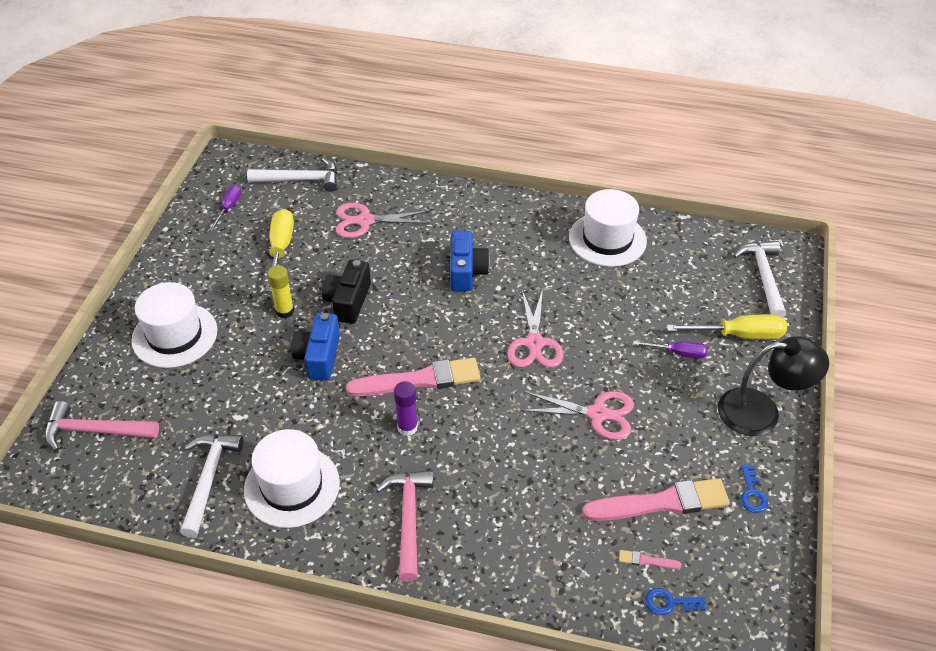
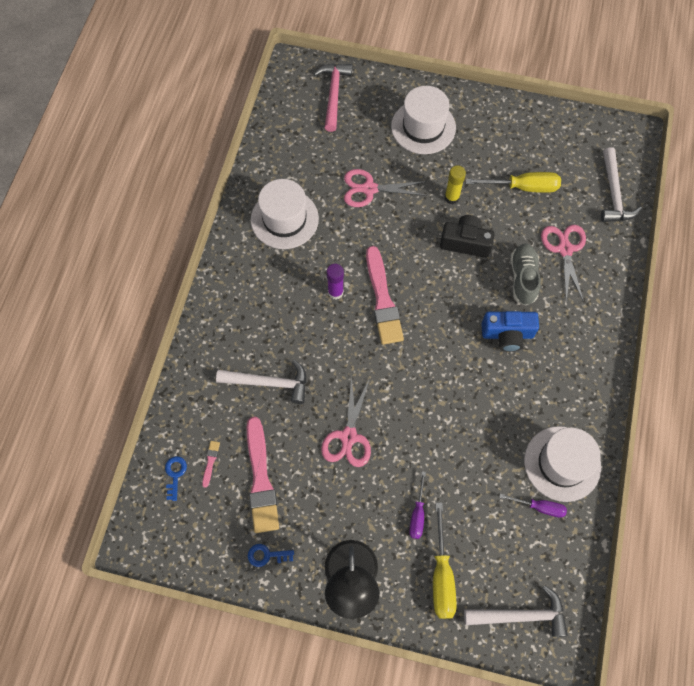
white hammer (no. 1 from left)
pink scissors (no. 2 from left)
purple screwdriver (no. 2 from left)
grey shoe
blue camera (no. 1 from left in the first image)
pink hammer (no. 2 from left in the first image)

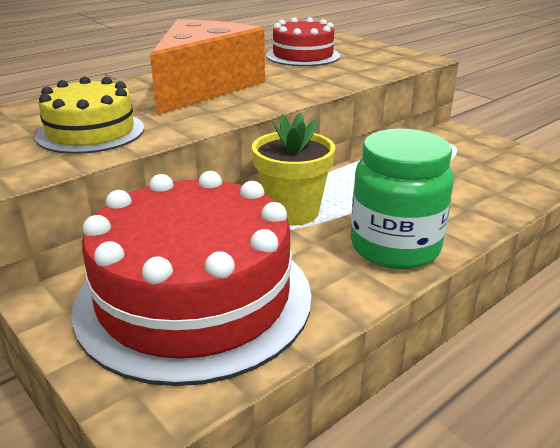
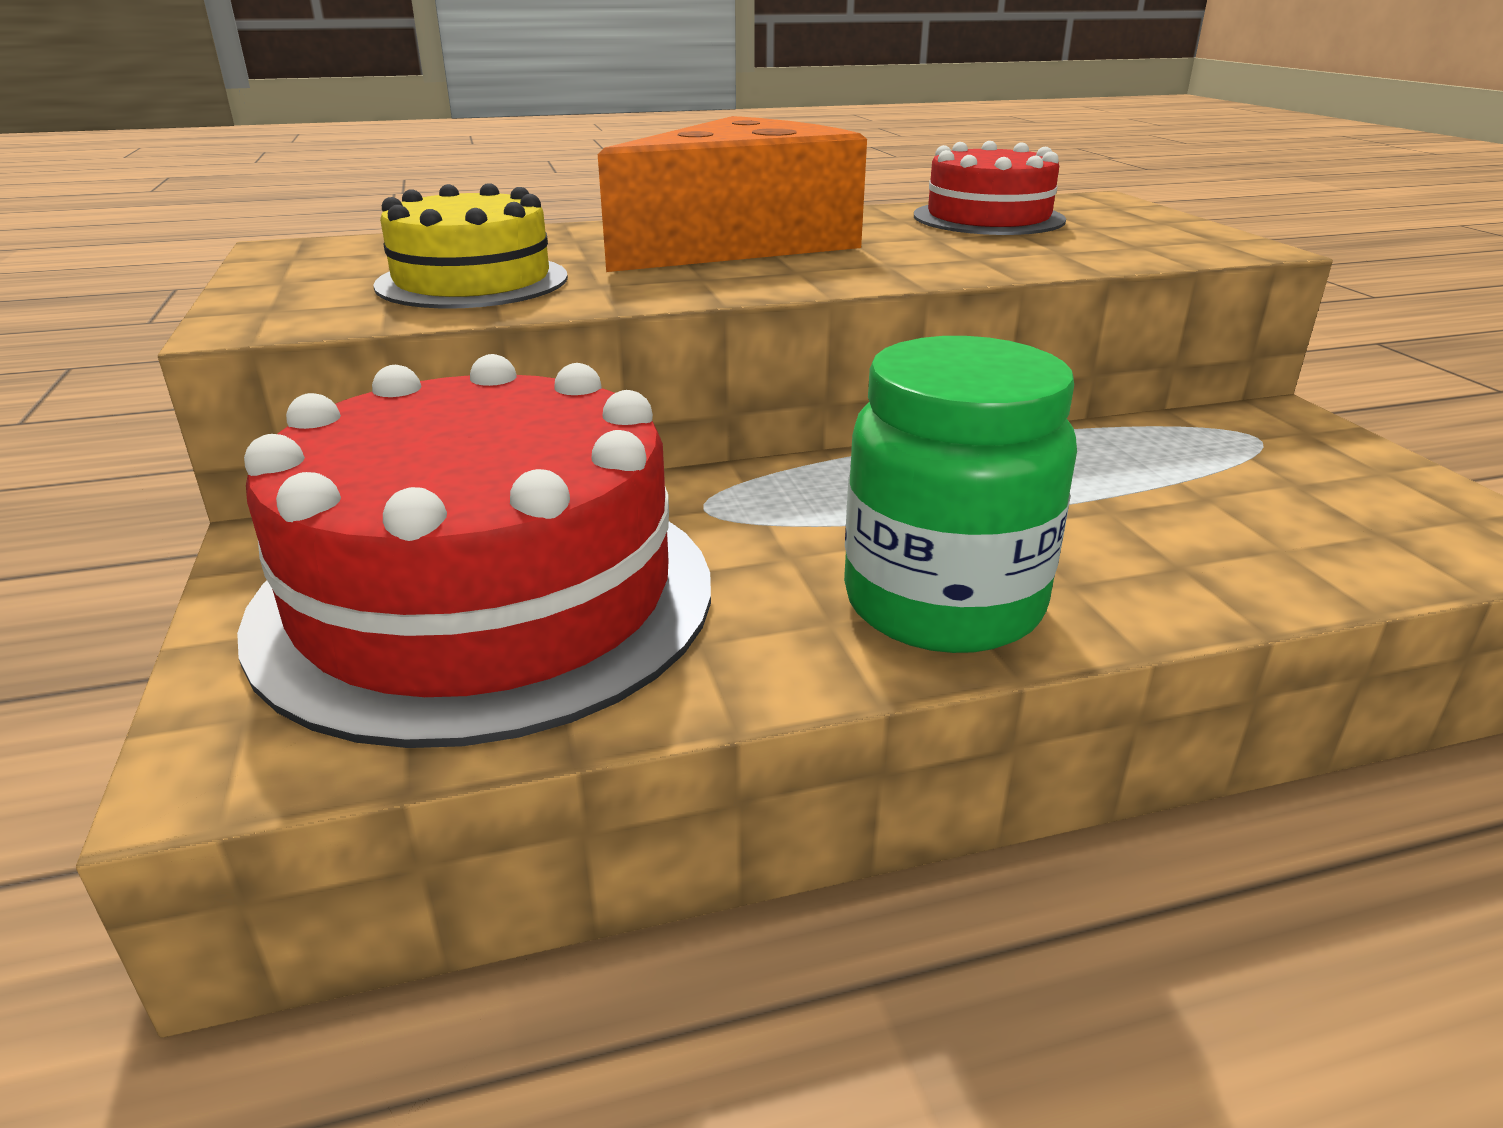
yellow flower pot

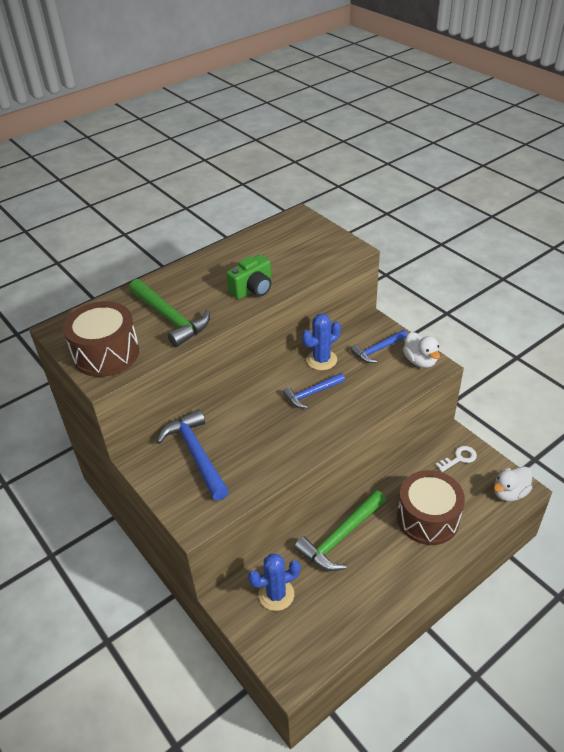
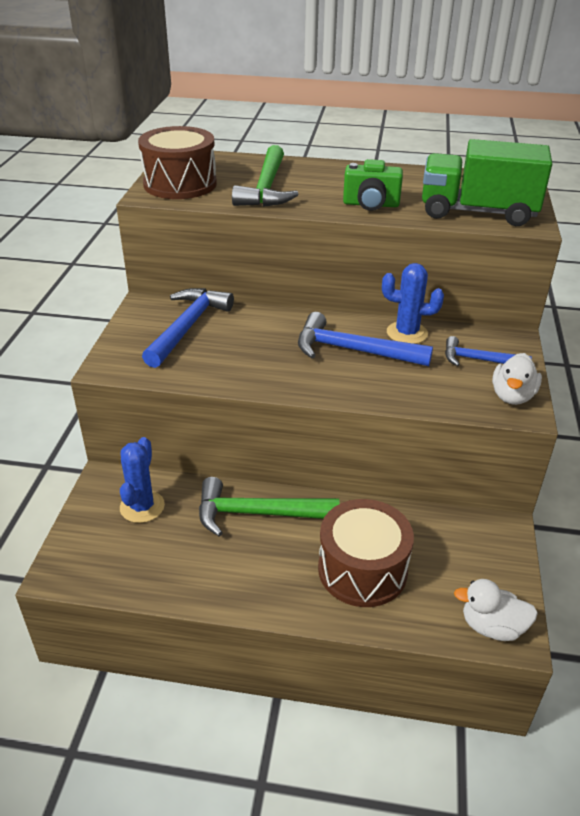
blue cactus (no. 1 from left)
blue hammer (no. 2 from left)
green truck
white key

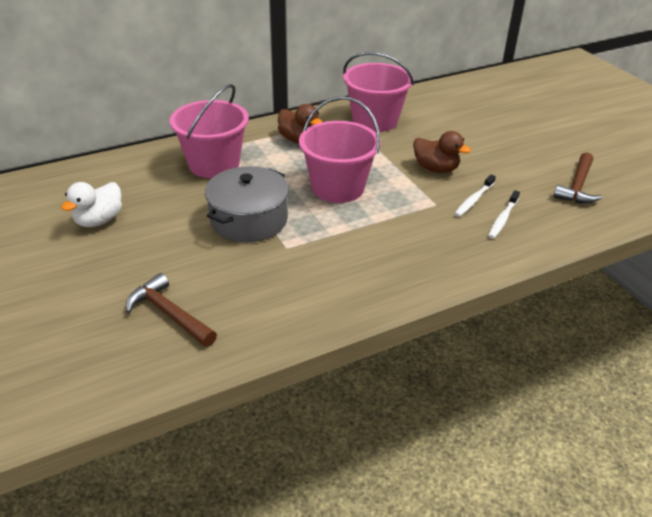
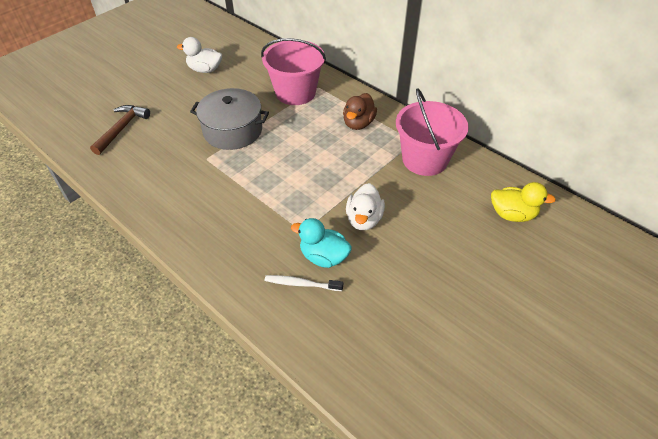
turquoise duck
white duck (no. 2 from left)
yellow duck
pink bucket (no. 2 from left in the first image)
brown hammer (no. 2 from left in the first image)

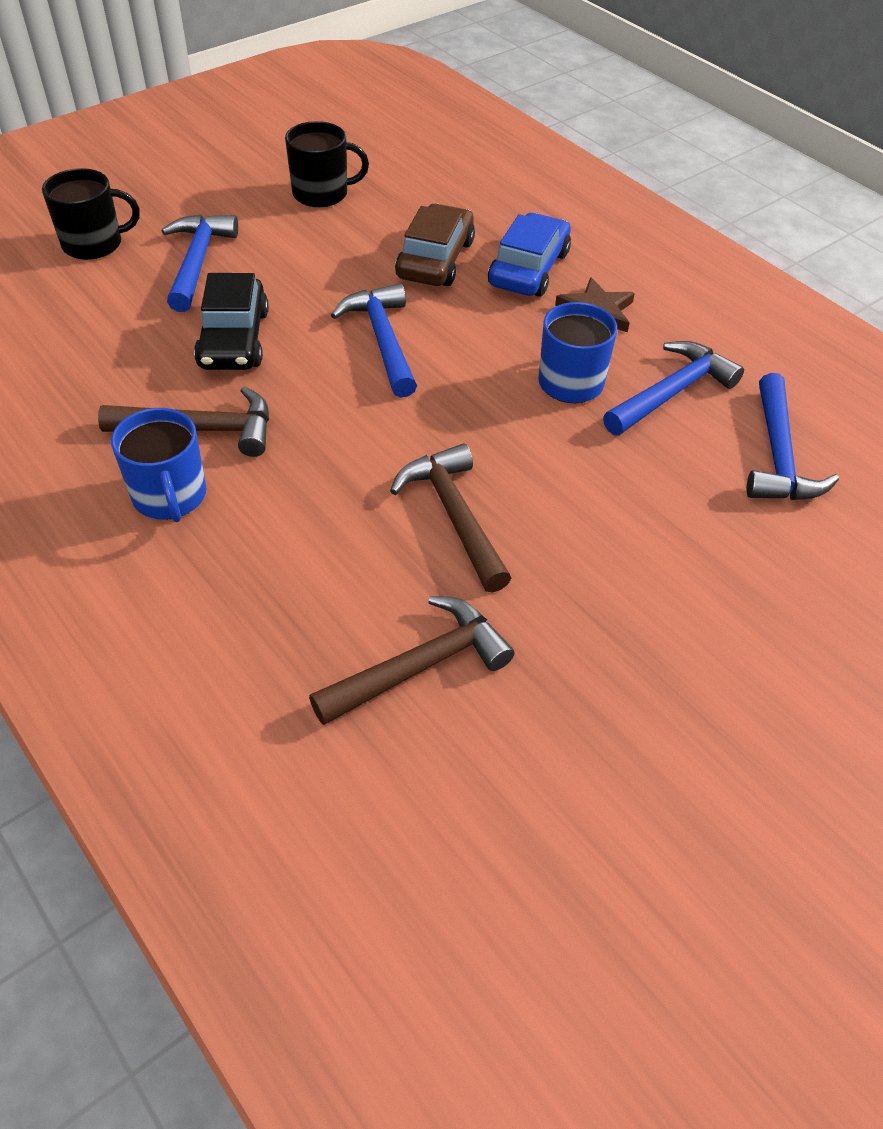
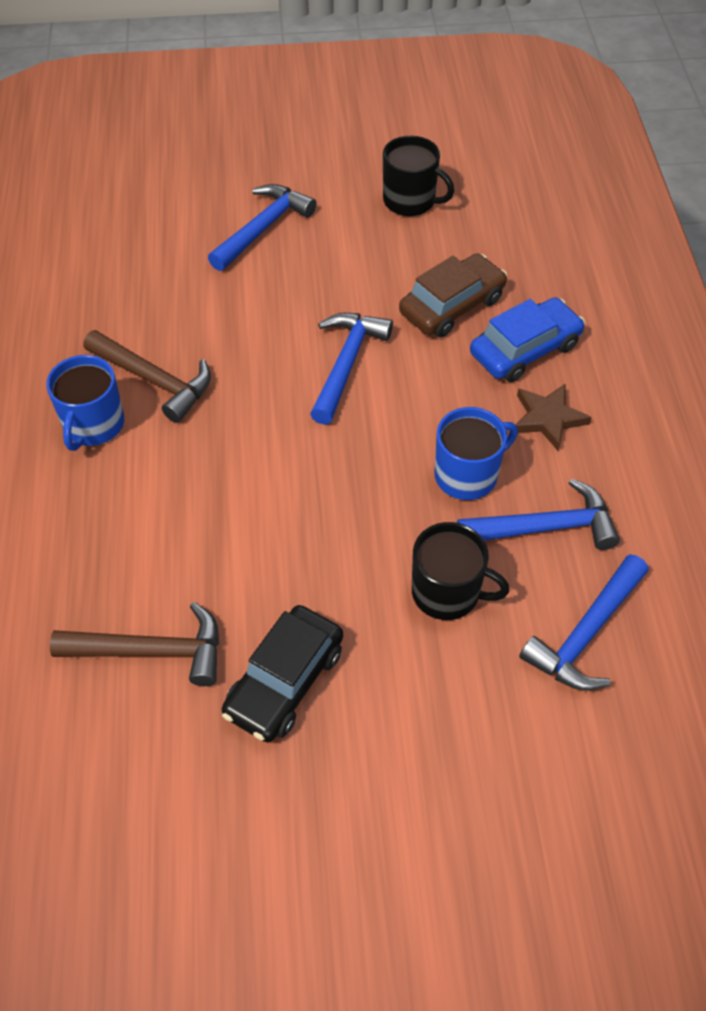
black car
black mug (no. 2 from left)
brown hammer (no. 3 from left in the first image)

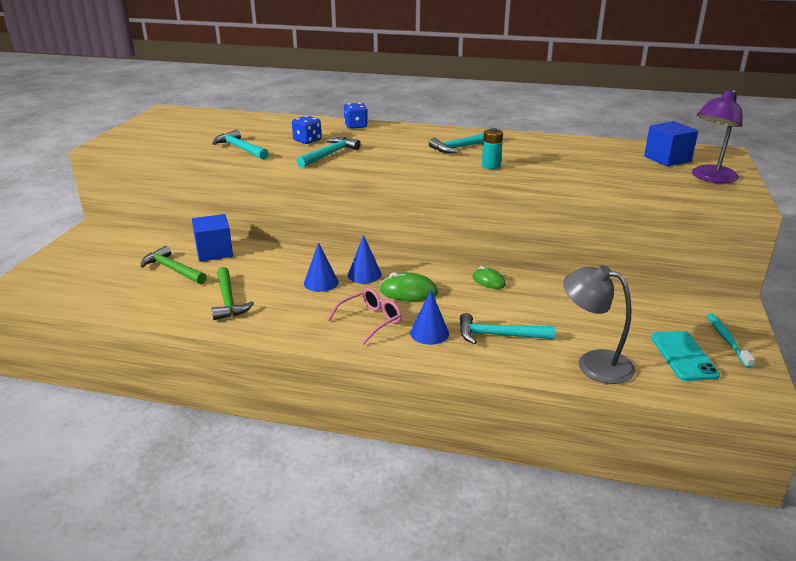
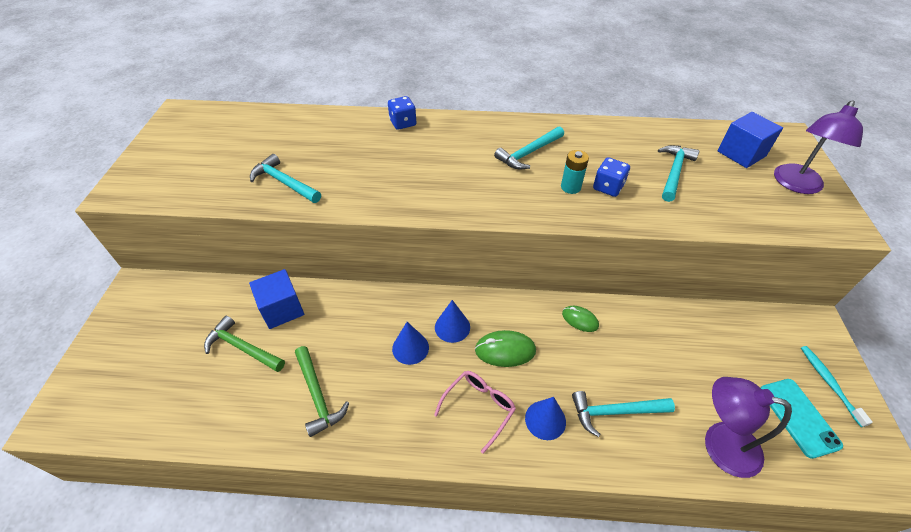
blue dice (no. 2 from left)
turquoise hammer (no. 4 from left)
purple lamp (no. 1 from left)

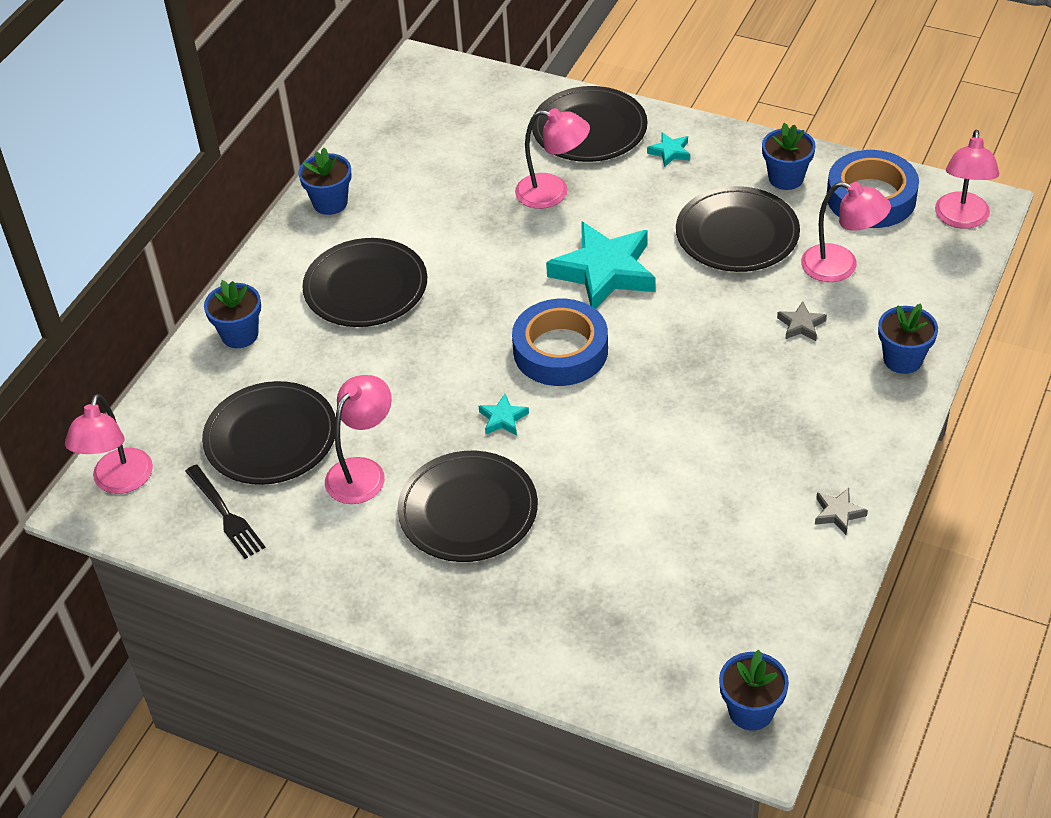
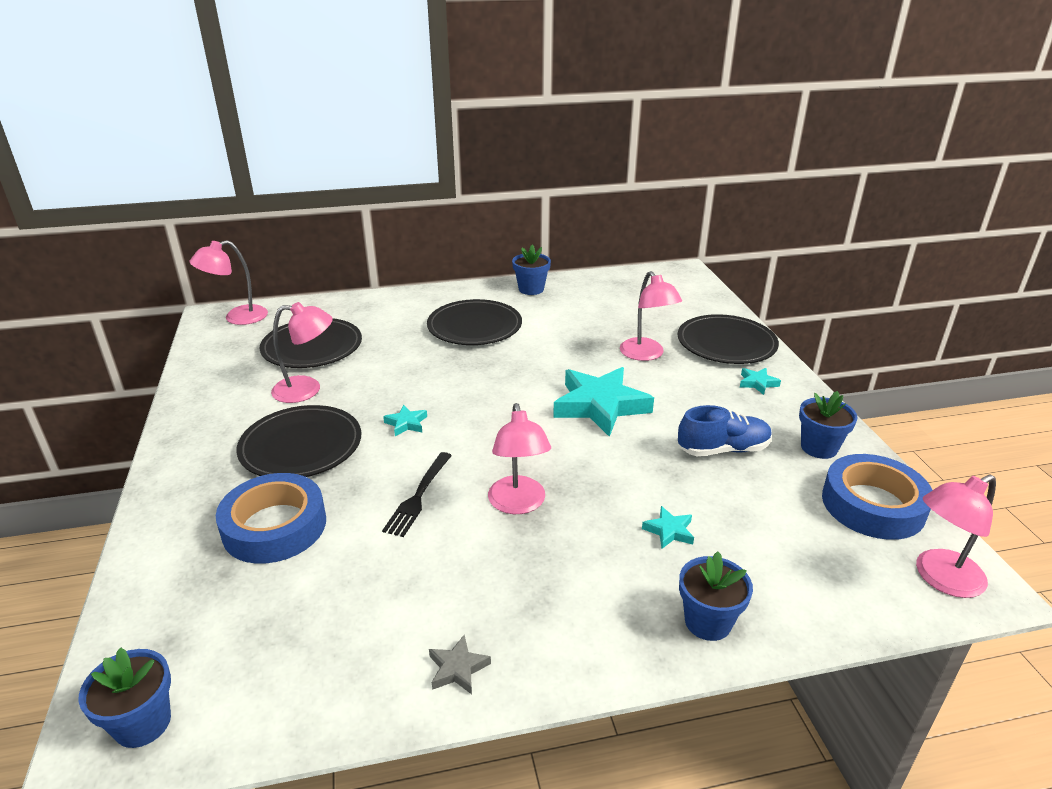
blue tape (no. 1 from left)
black fork
pink lamp (no. 3 from left)
turquoise star (no. 3 from left)
blue shoe
blue flower pot (no. 1 from left in the first image)

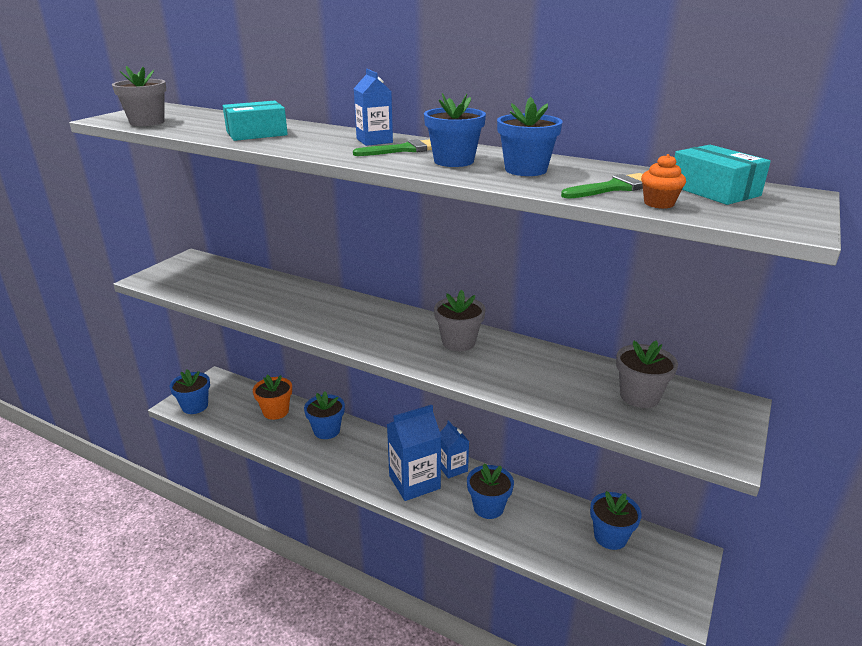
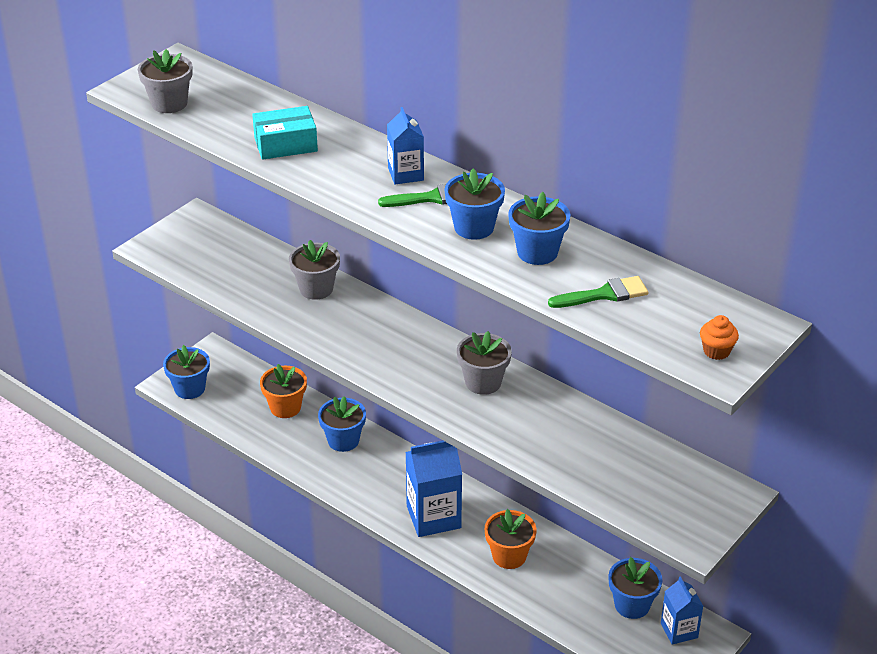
grey flower pot (no. 2 from left)
orange flower pot (no. 2 from left)
blue carton (no. 3 from left)
orange cupcake
turquoise box (no. 2 from left in the first image)

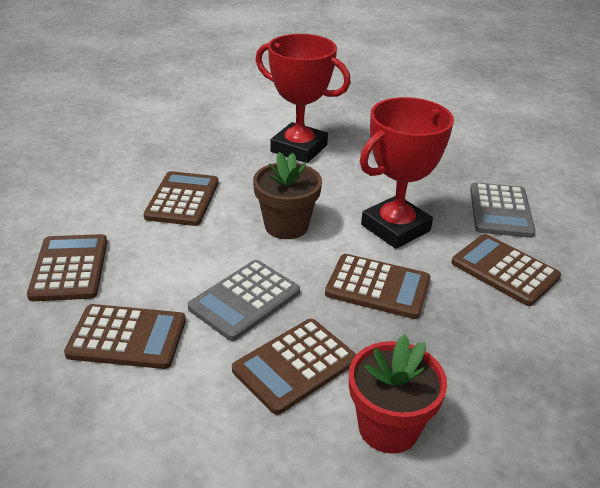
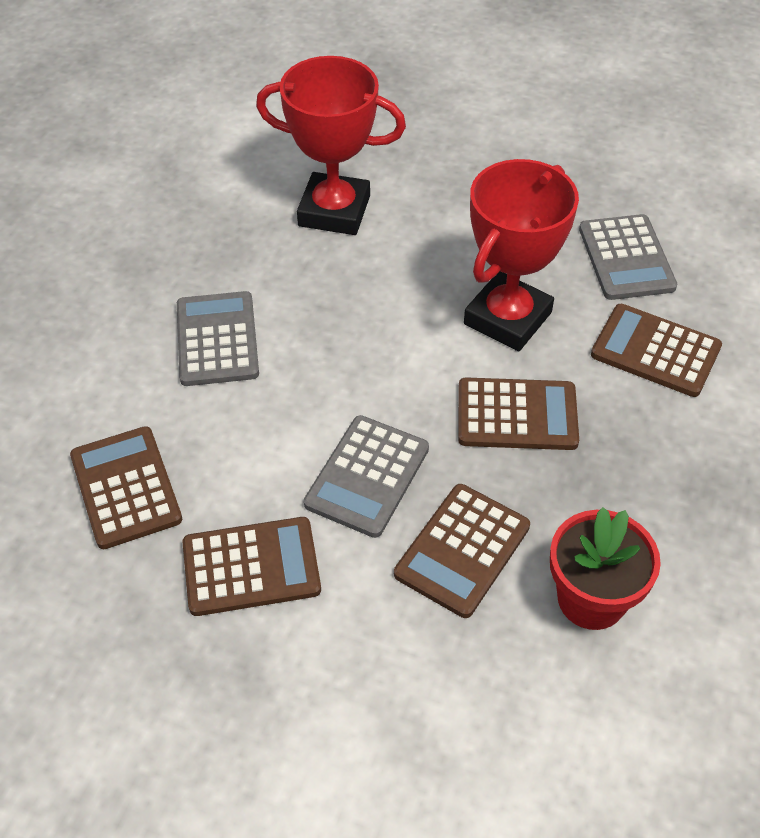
grey calculator (no. 1 from left)
brown flower pot

